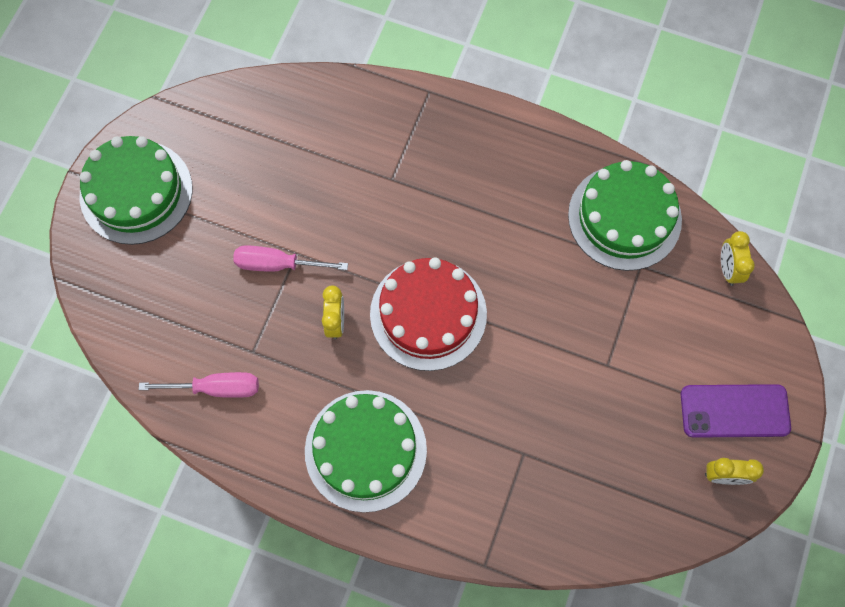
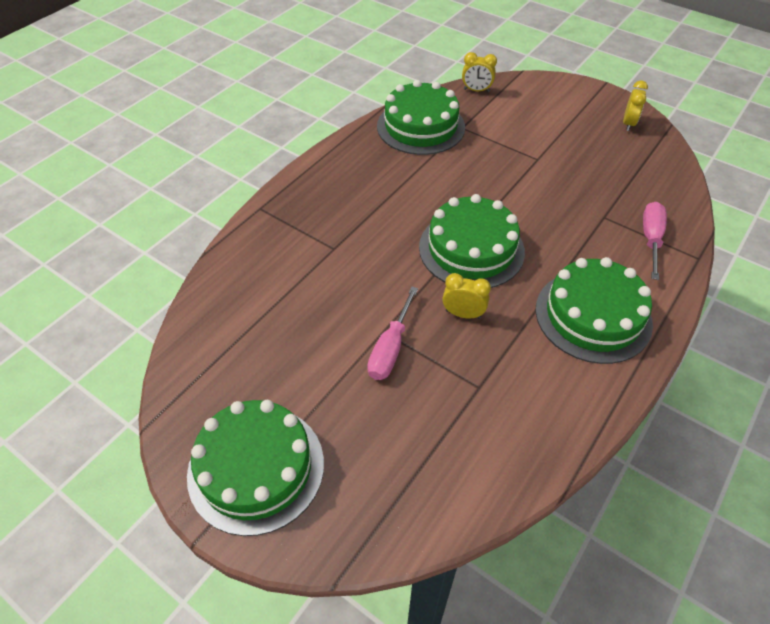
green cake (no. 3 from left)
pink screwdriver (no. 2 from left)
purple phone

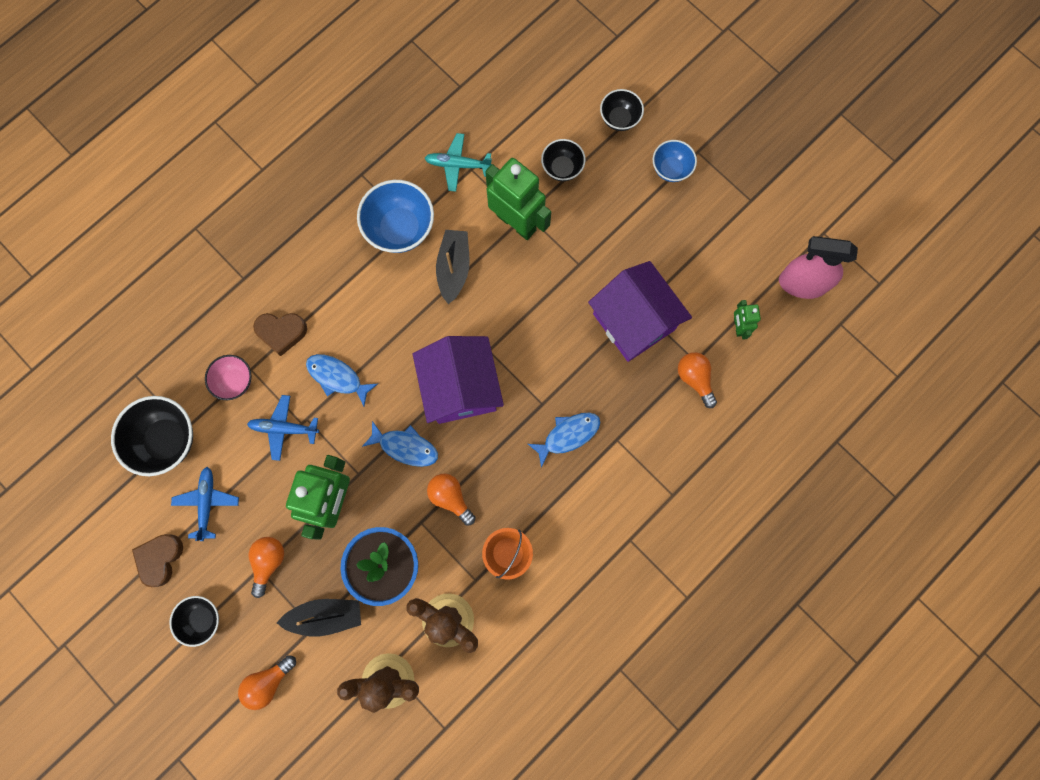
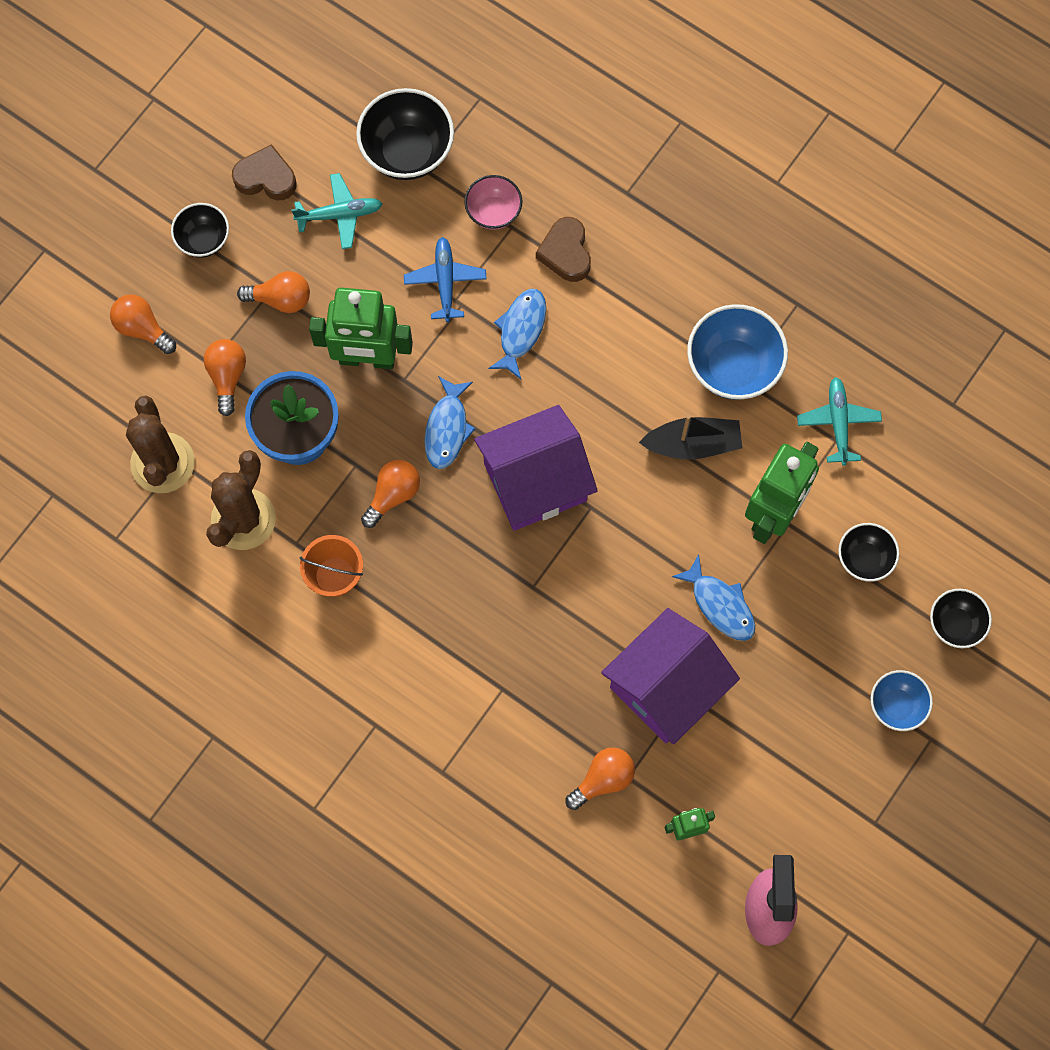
orange light bulb (no. 2 from left)
turquoise plane (no. 1 from left)
blue fish (no. 3 from left)

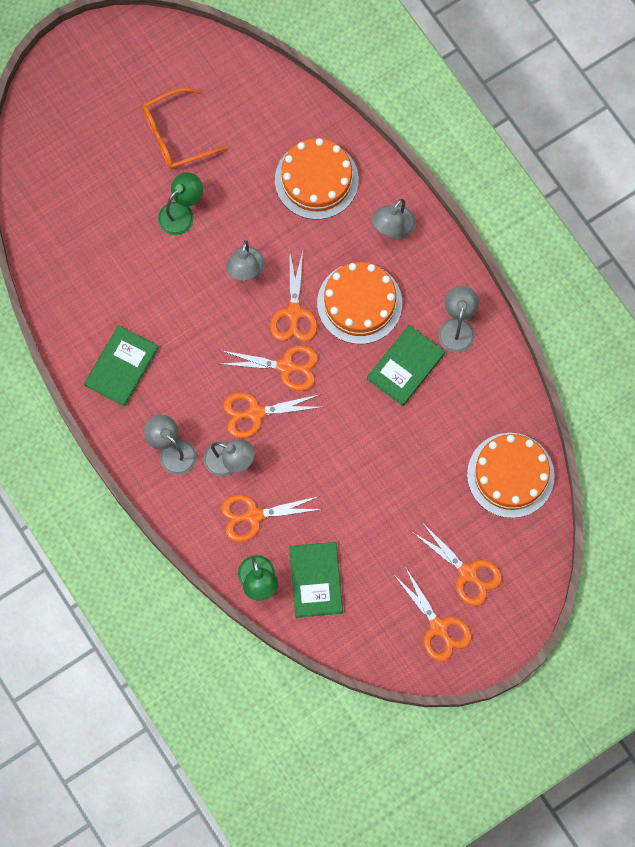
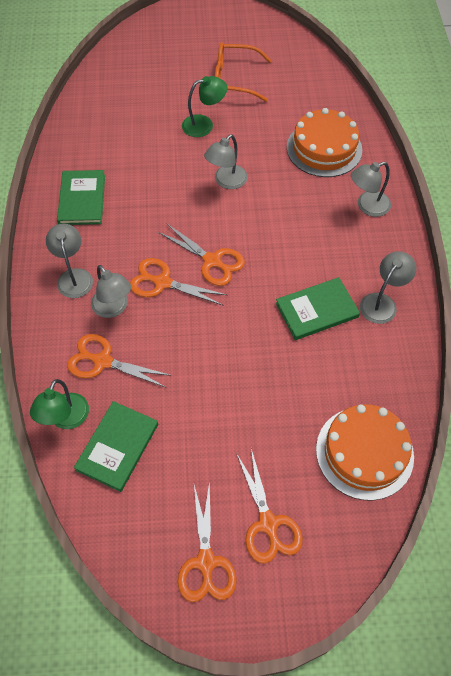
green book (no. 1 from left)
orange scissors (no. 4 from left in the first image)
orange cake (no. 2 from left in the first image)

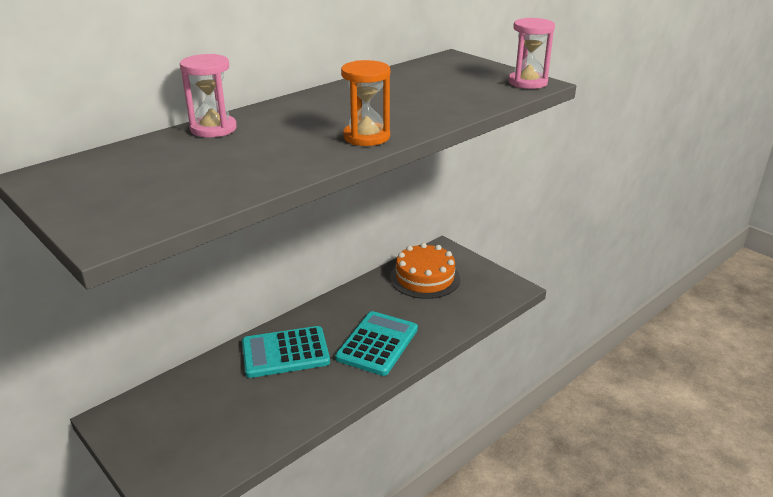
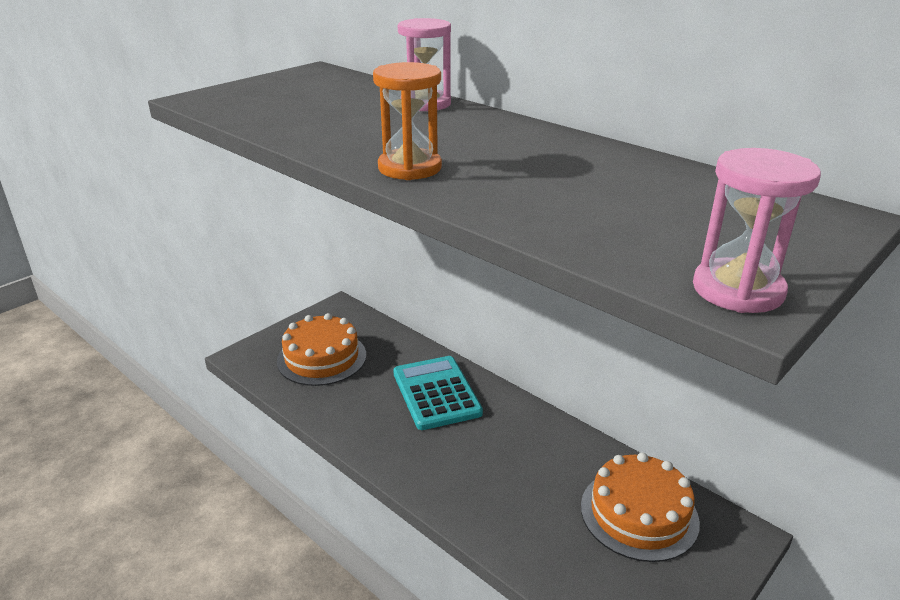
orange cake (no. 1 from left)
turquoise calculator (no. 2 from left in the first image)

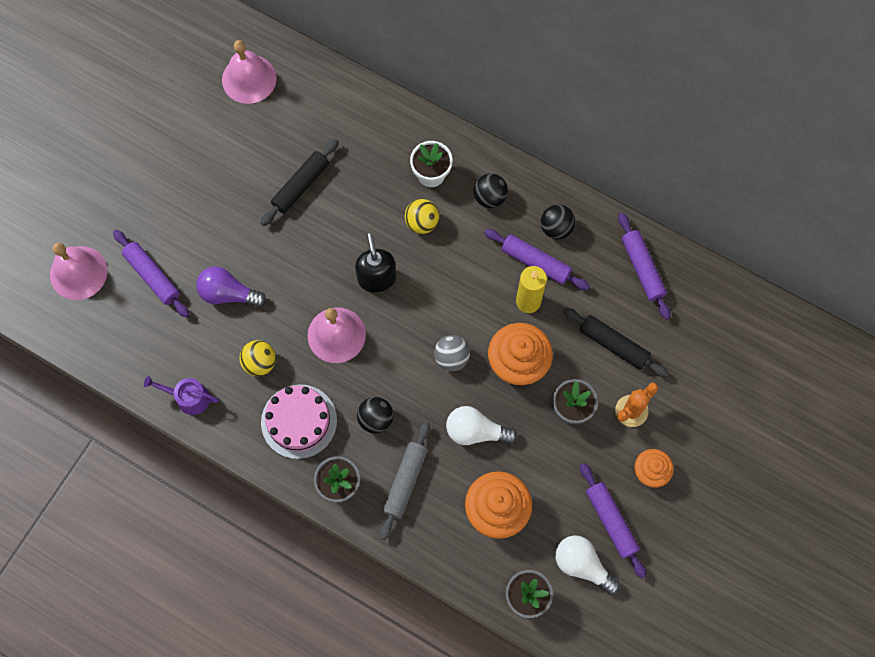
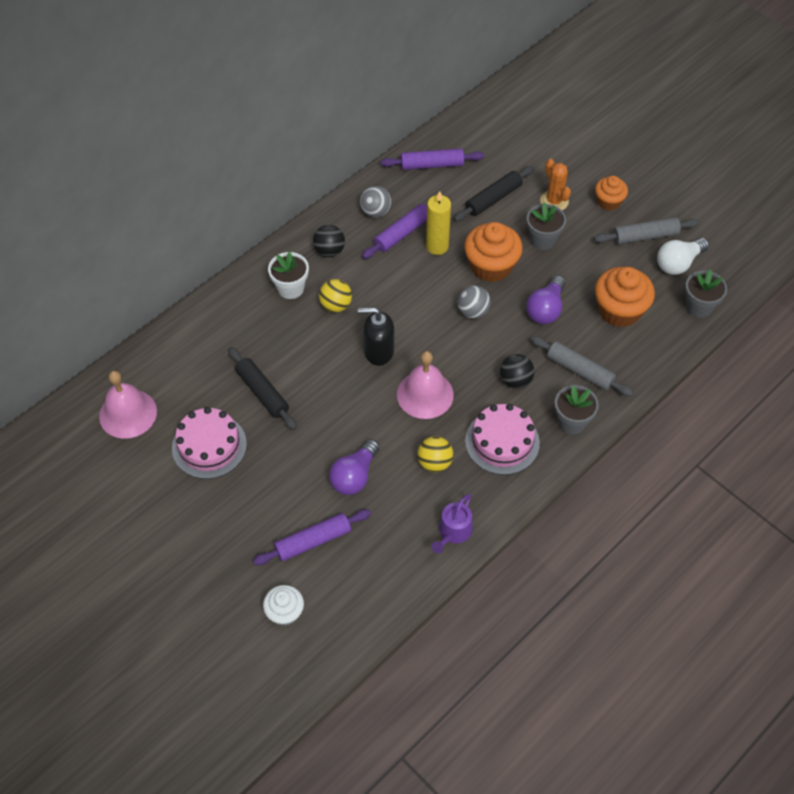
pink cake (no. 1 from left)
white cupcake
grey ball (no. 1 from left)
purple light bulb (no. 2 from left)
grey rolling pin (no. 2 from left)

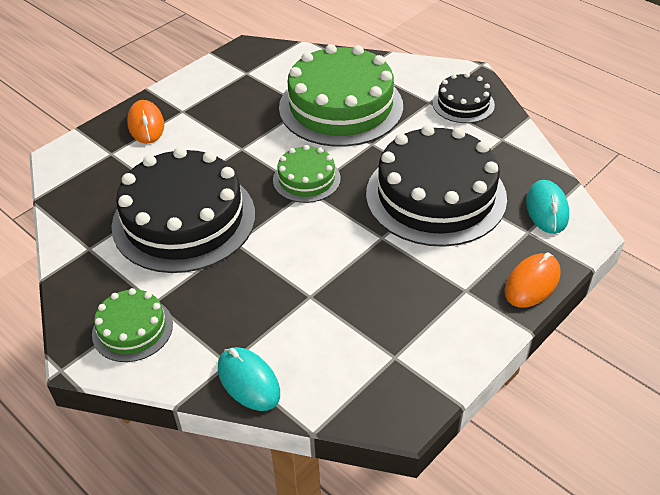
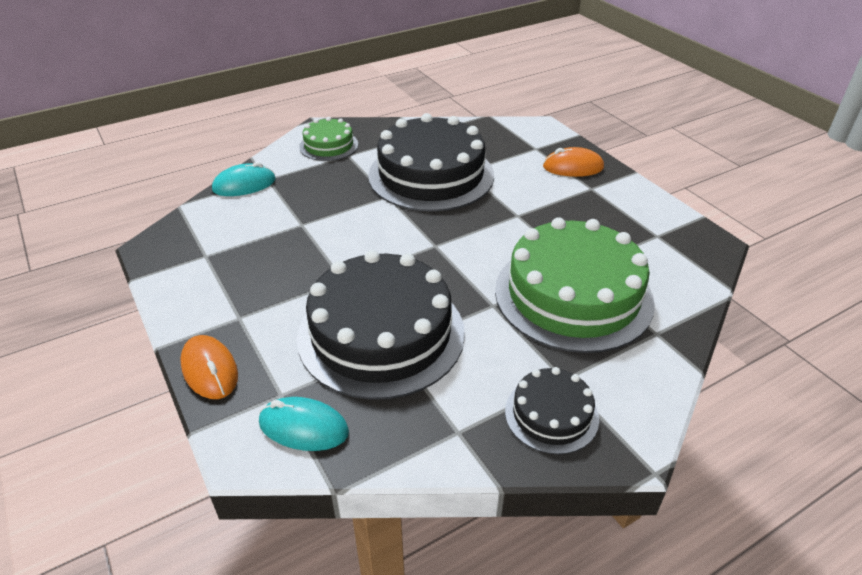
green cake (no. 2 from left in the first image)

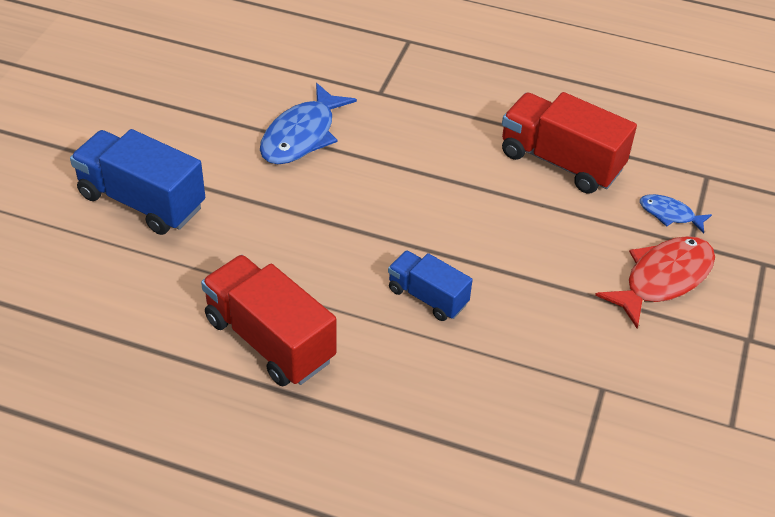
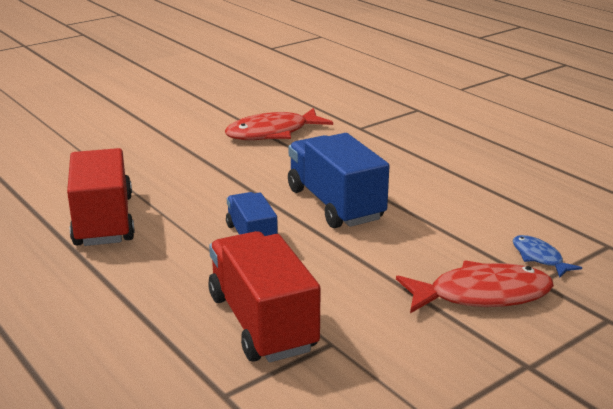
red truck (no. 2 from left)
red fish (no. 1 from left)
blue truck (no. 2 from left)

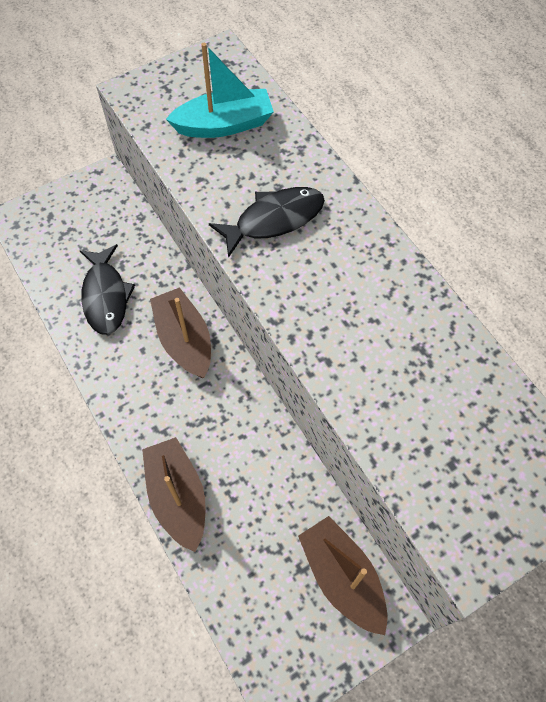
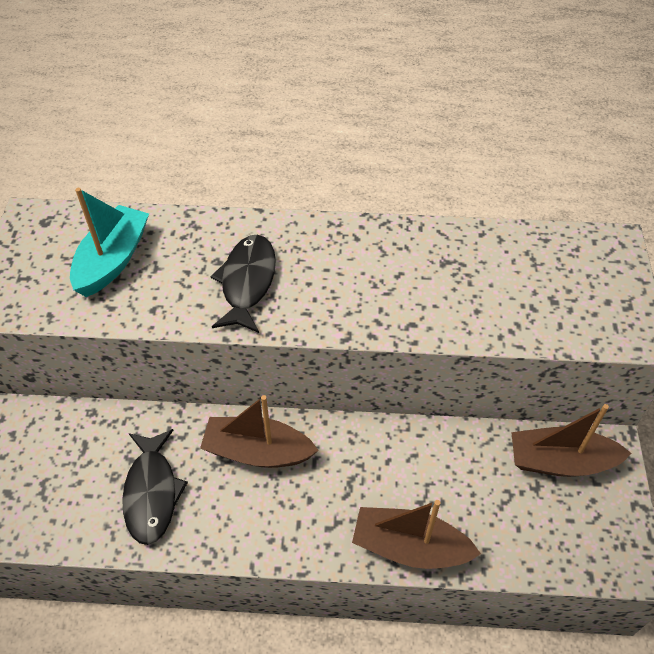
black fish (no. 1 from left)

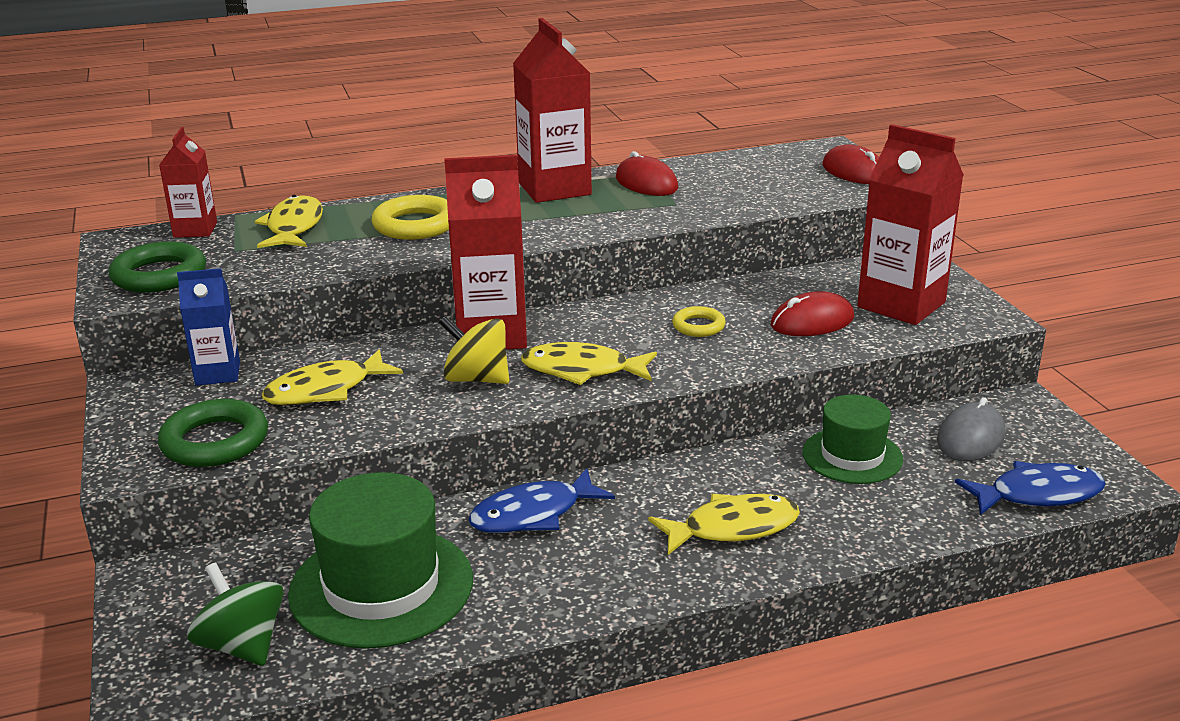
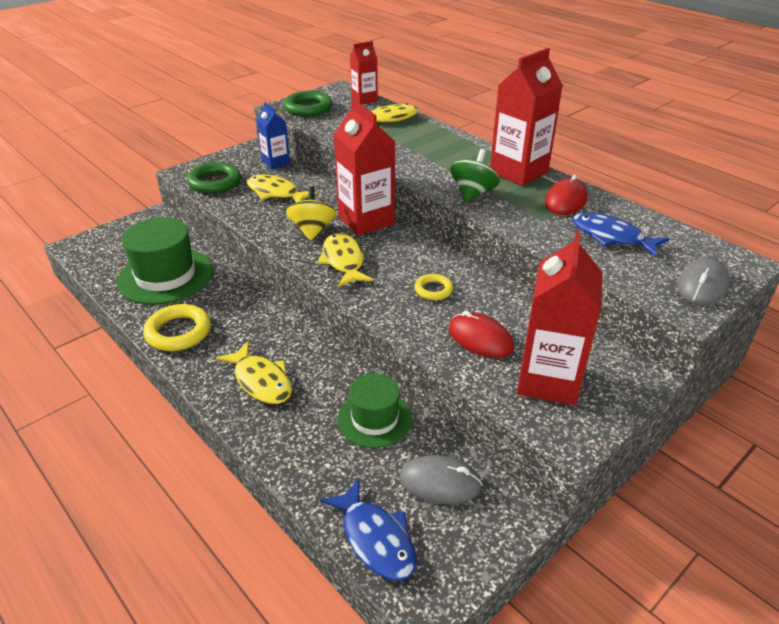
yellow ring (no. 1 from left)
green spinning top
blue fish (no. 2 from left)
grey mouse (no. 2 from left)

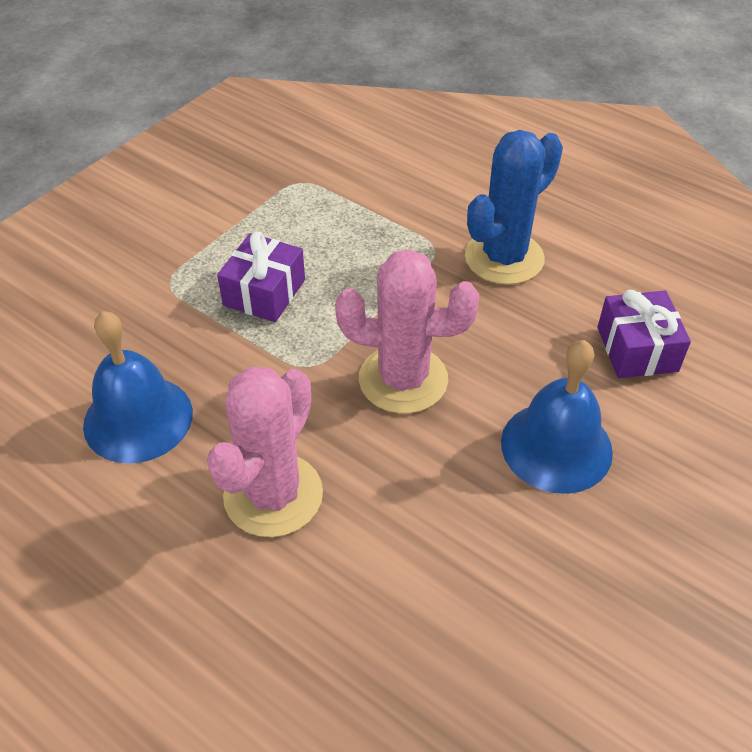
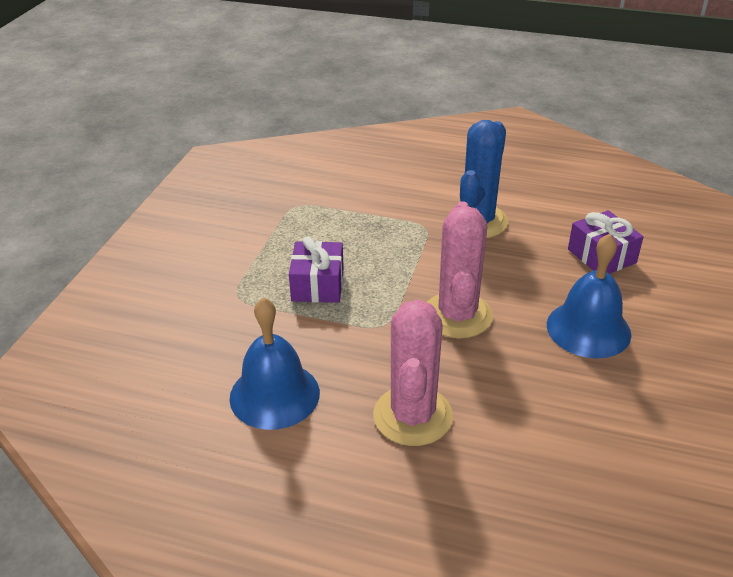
pink cactus (no. 2 from left)

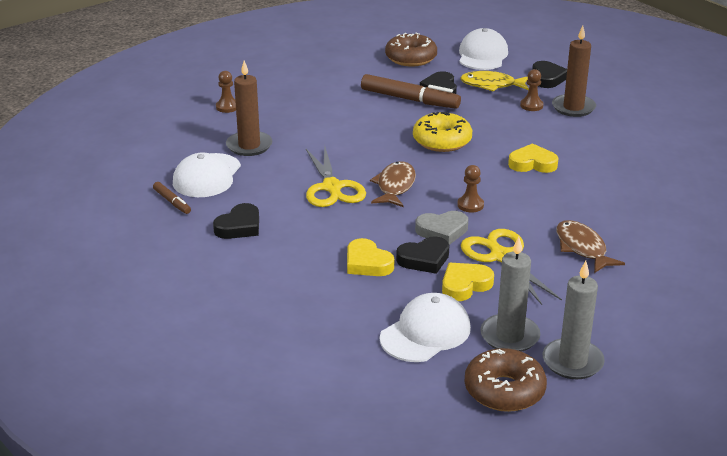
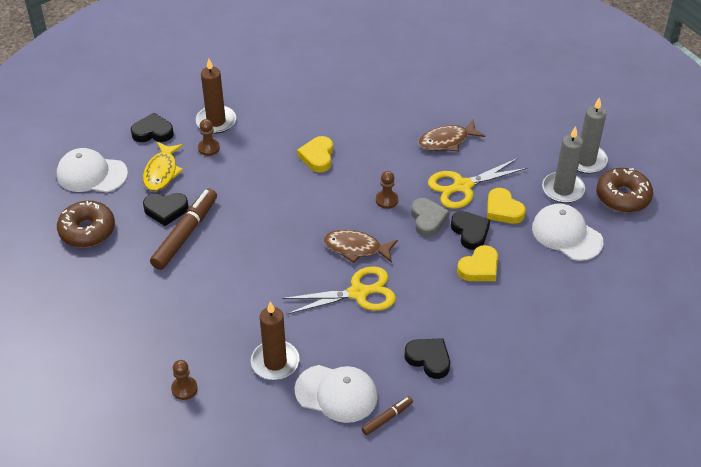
yellow donut

